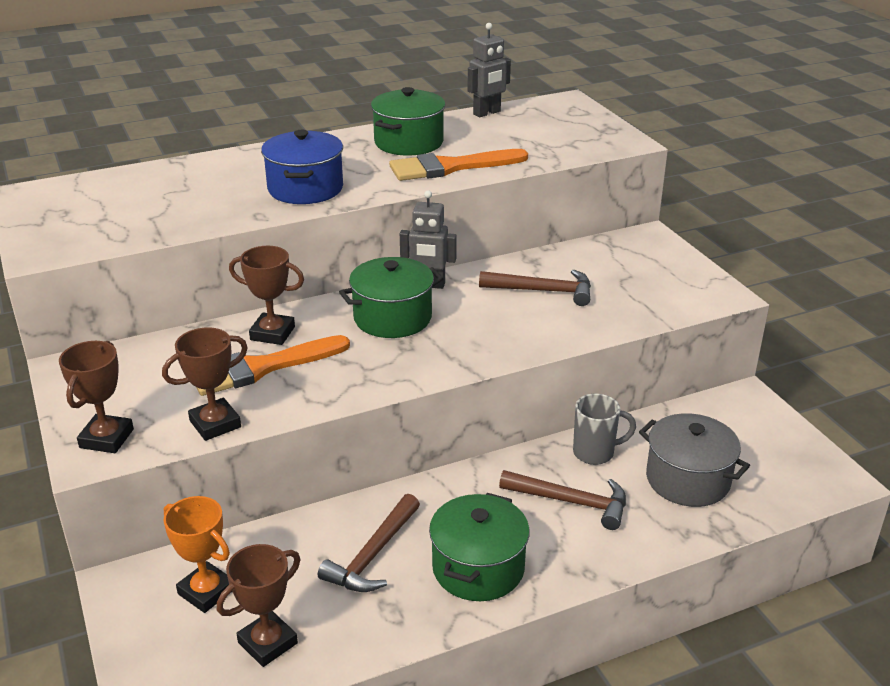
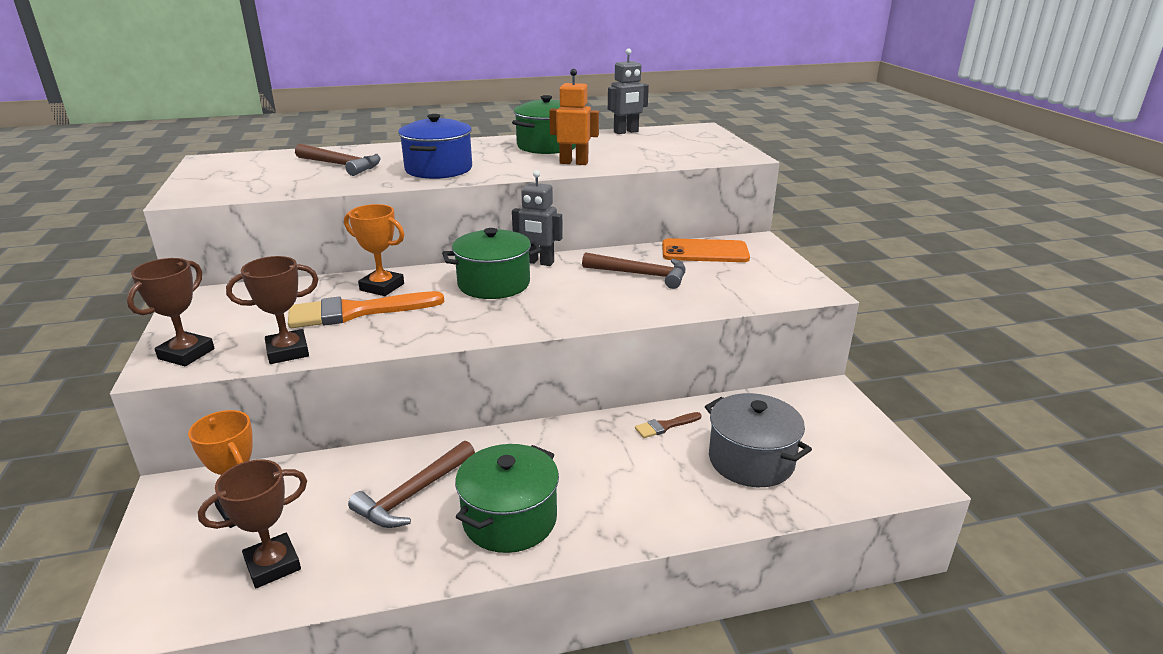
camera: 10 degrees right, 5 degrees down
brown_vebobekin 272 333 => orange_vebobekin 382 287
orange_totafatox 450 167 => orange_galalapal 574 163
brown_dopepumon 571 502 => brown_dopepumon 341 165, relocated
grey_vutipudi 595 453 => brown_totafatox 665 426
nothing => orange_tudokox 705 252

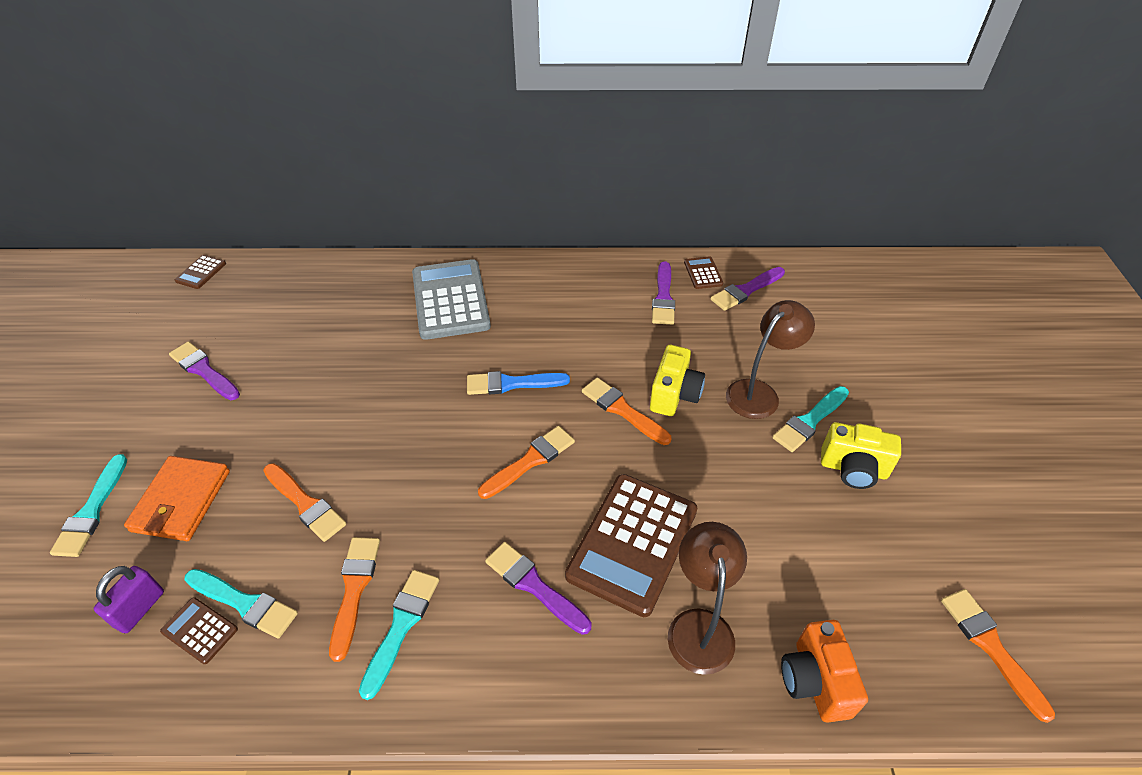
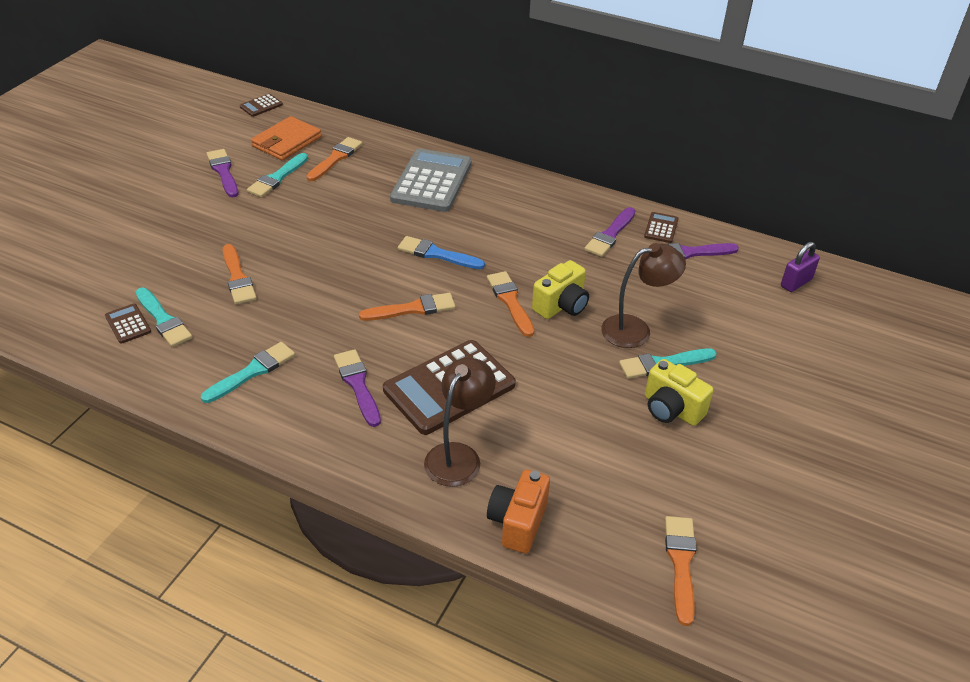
camera: 25 degrees right, 5 degrees down
turquoise_totafatox 92 511 => turquoise_totafatox 277 178, relocated
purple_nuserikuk 139 609 => purple_nuserikuk 796 283, relocated
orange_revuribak 181 501 => orange_revuribak 286 142, relocated
orange_totafatox 354 589 => orange_totafatox 336 158, relocated

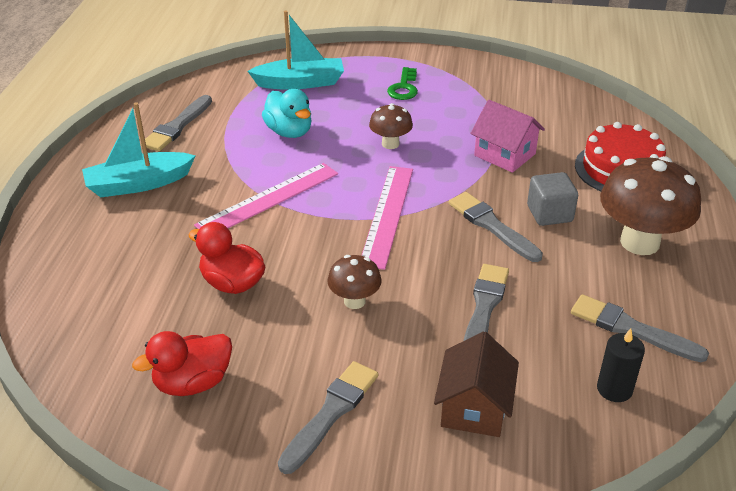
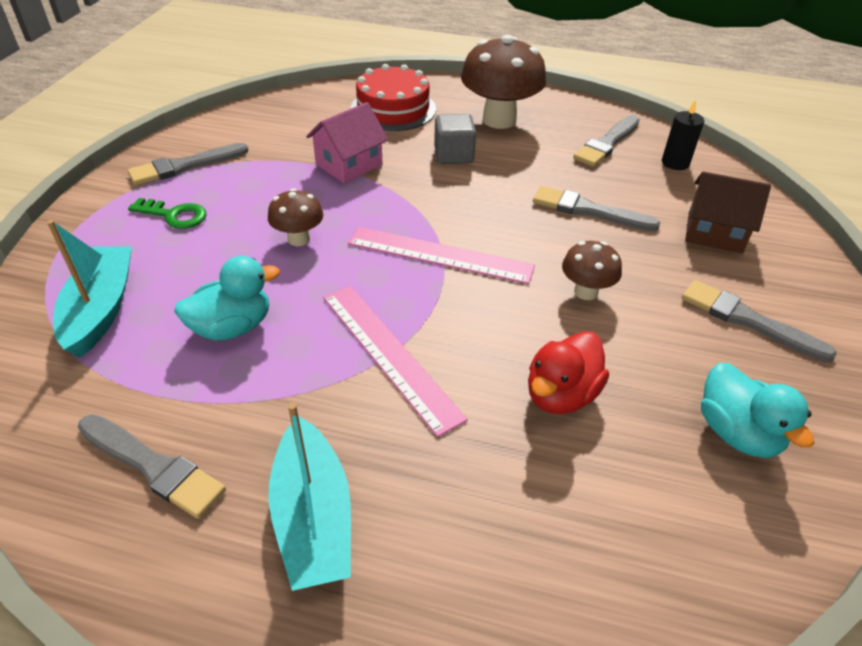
camera: 85 degrees left, 5 degrees up
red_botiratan 193 383 => turquoise_botiratan 737 433
grey_totafatox 492 226 => grey_totafatox 185 166, relocated

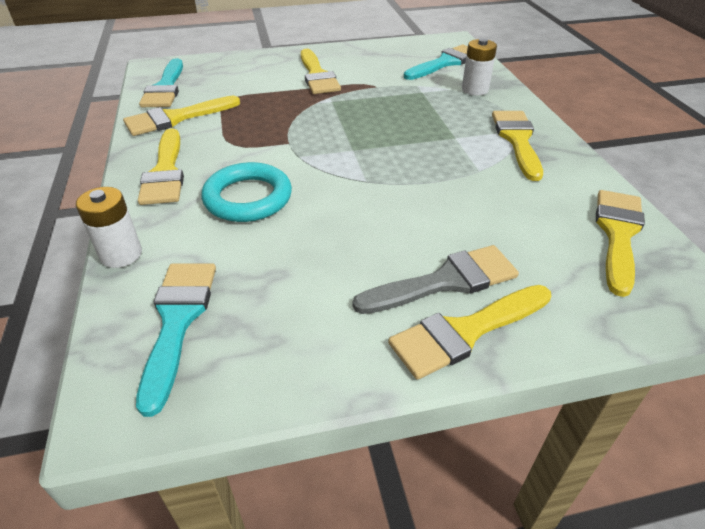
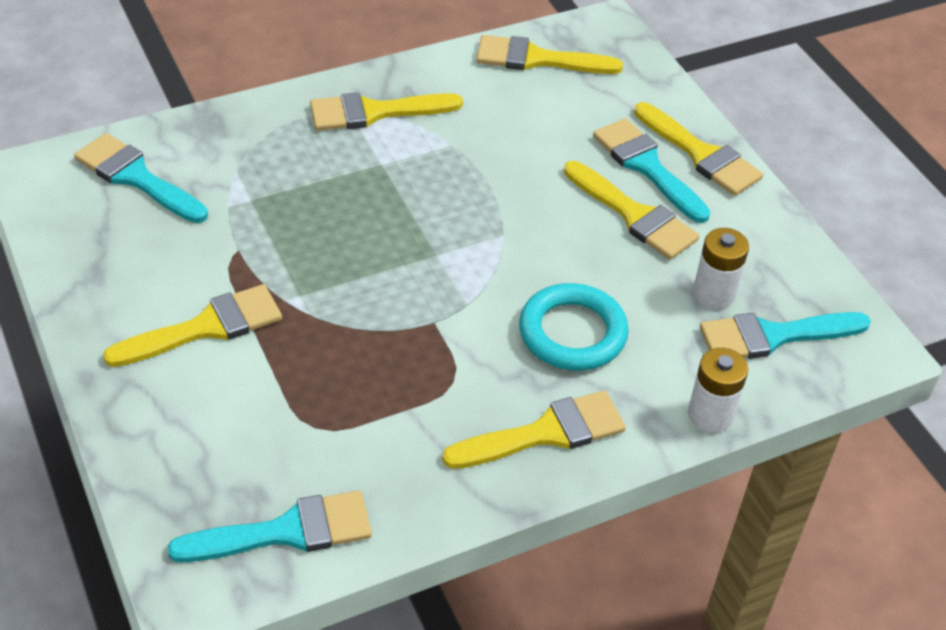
camera: 105 degrees left, 5 degrees up
yellow_totafatox 176 118 => yellow_totafatox 634 215, relocated
grey_totafatox 445 281 => turquoise_totafatox 647 166
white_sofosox 475 89 => white_sofosox 714 293, relocated

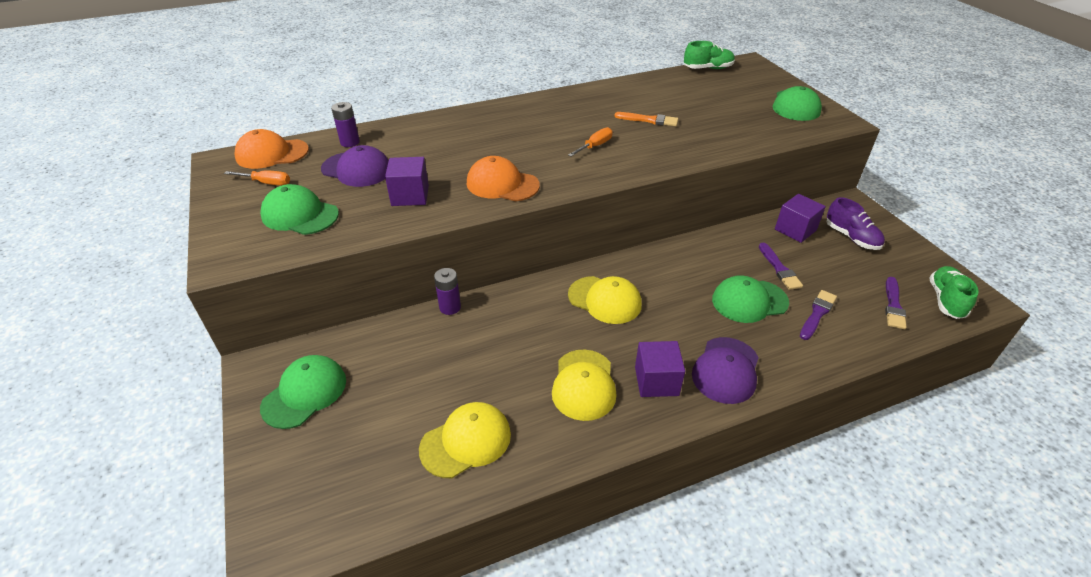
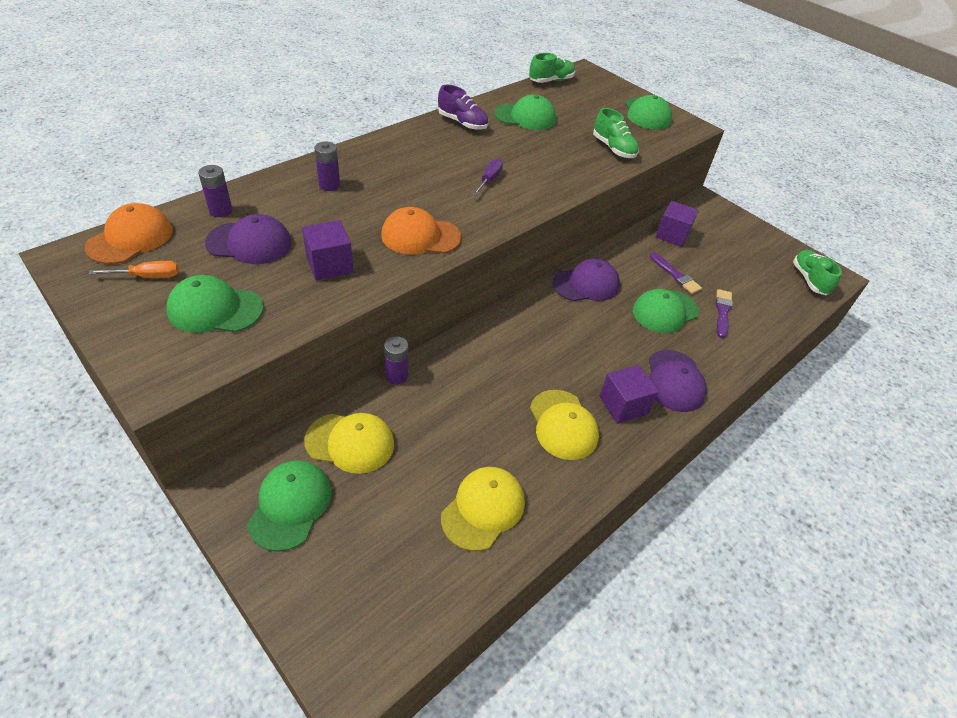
camera: 25 degrees left, 5 degrees up
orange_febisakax 272 154 => orange_febisakax 130 238, 150 degrees clockwise
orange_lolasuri 594 146 => purple_lolasuri 489 180
yellow_febisakax 605 300 => yellow_febisakax 350 442, relocated
orange_totafatox 649 120 => nothing
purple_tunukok 851 237 => purple_tunukok 462 123, relocated
purple_totafatox 893 305 => nothing
nothing => purple_sofosox 329 185
nothing => green_febisakax 525 117
nothing => purple_febisakax 586 284
nothing => green_tunukok 613 149

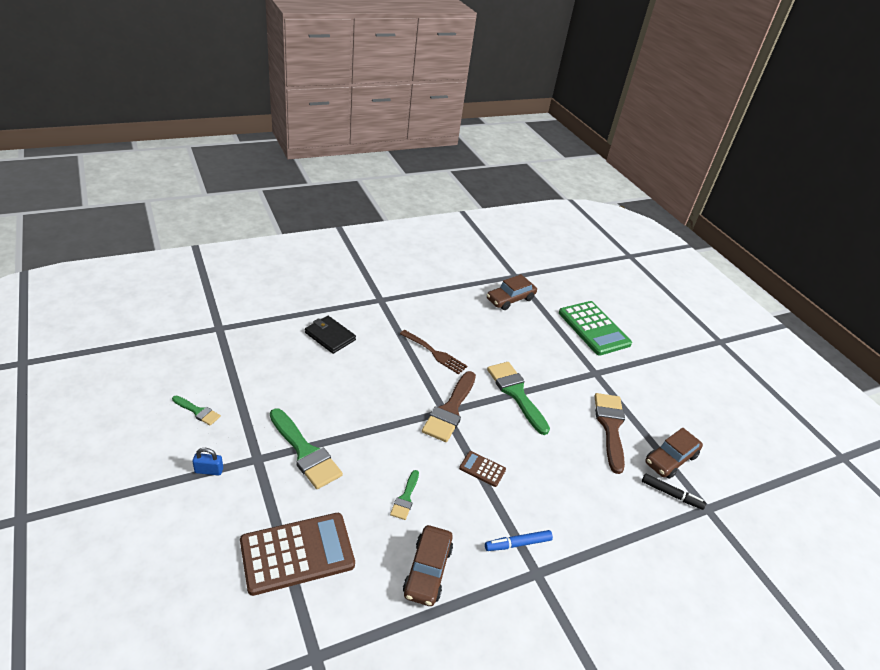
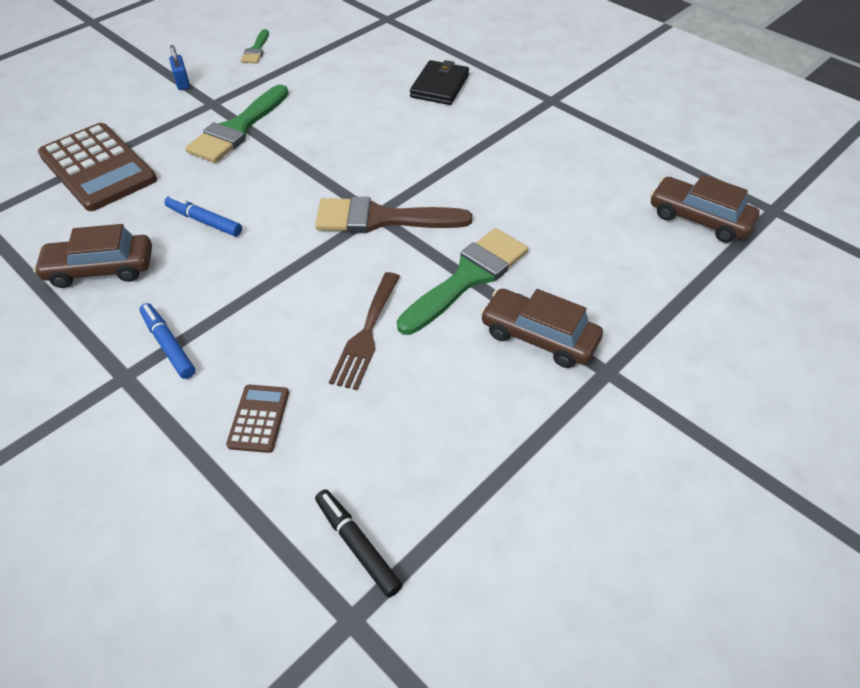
camera: 75 degrees right, 10 degrees up
green_totafatox 405 498 => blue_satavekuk 204 221
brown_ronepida 435 353 => brown_ronepida 366 334, relocated
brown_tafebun 482 469 => brown_tafebun 259 418, relocated
green_tafebun 593 328 => nothing
brown_totafatox 610 427 => nothing
black_satavekuk 671 494 => black_satavekuk 357 545, 135 degrees clockwise
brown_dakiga 670 459 => brown_dakiga 539 337, relocated

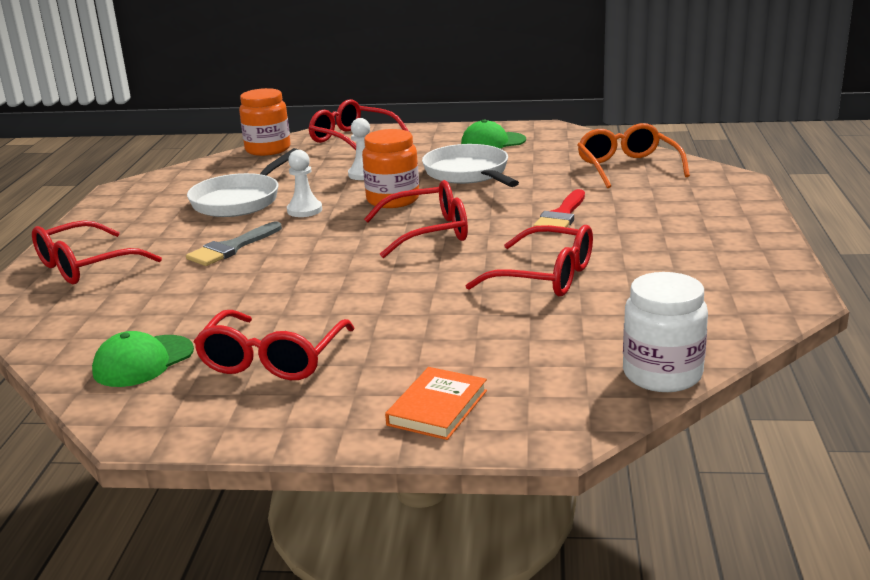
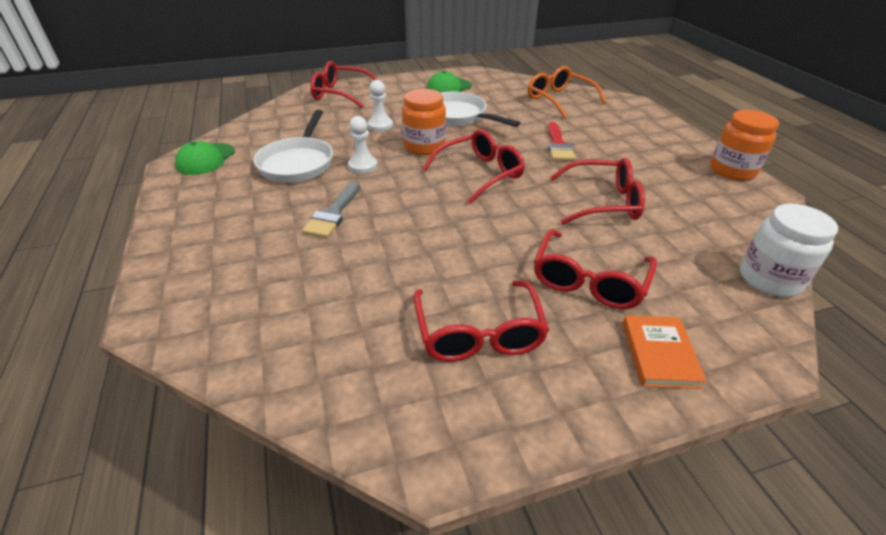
camera: 25 degrees left, 15 degrees up
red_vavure 86 266 => red_vavure 589 280, relocated
green_febisakax 143 361 => green_febisakax 206 159, relocated
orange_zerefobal 268 149 => orange_zerefobal 732 170, relocated

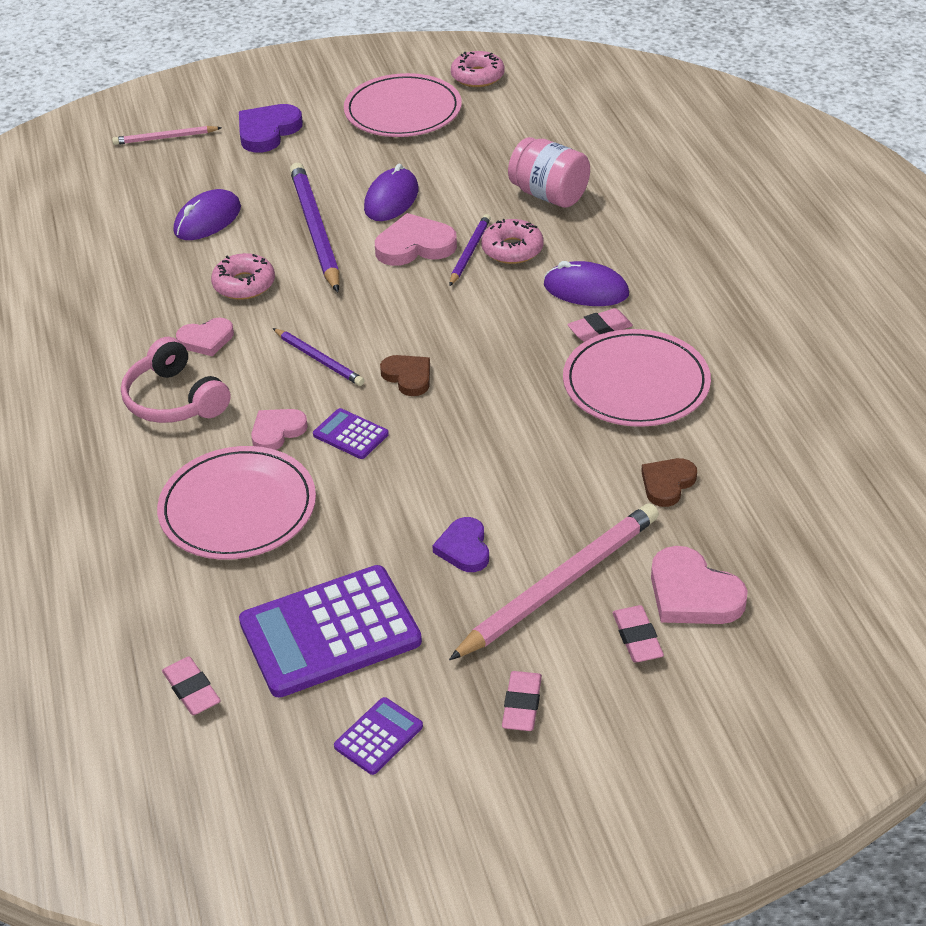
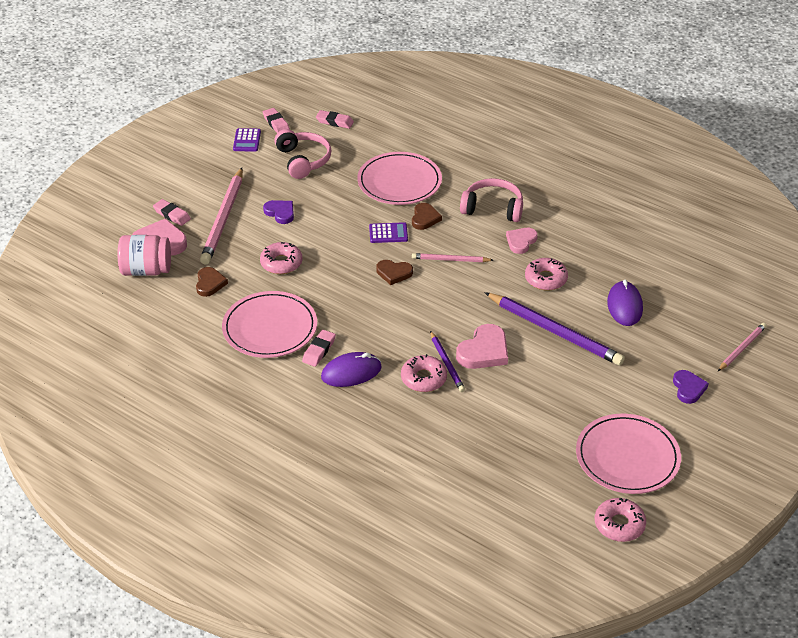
camera: 140 degrees right, 0 degrees up
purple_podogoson 267 131 => purple_podogoson 688 388, x0.65
purple_tafebun 330 632 => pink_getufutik 303 160
pink_podogoson 277 431 => brown_podogoson 425 218
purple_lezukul 319 359 => pink_lezukul 450 260
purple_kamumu 391 199 => nothing
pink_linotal 522 705 => pink_linotal 276 123, relocated
pink_zerefobal 549 195 => pink_zerefobal 146 270, relocated
nothing => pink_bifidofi 281 263

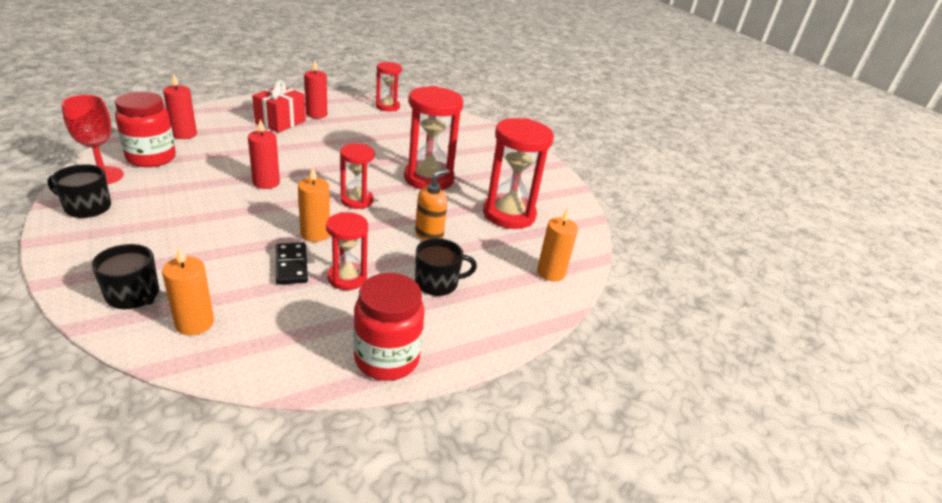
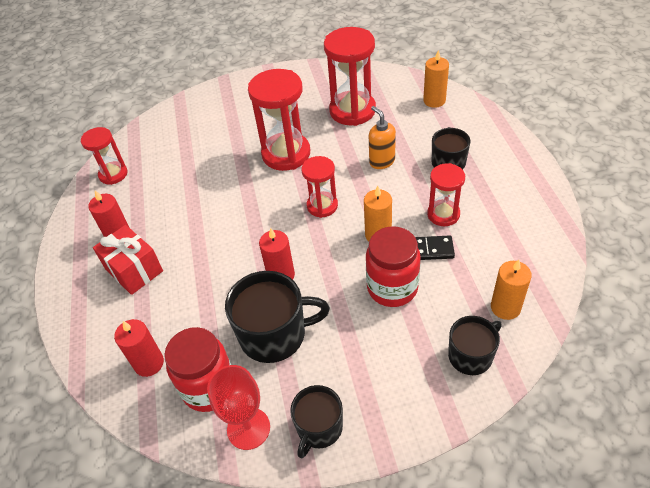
camera: 65 degrees left, 15 degrees up
red_zerefobal 387 359 => red_zerefobal 392 288, relocated
nothing => black_vutipudi 274 334

